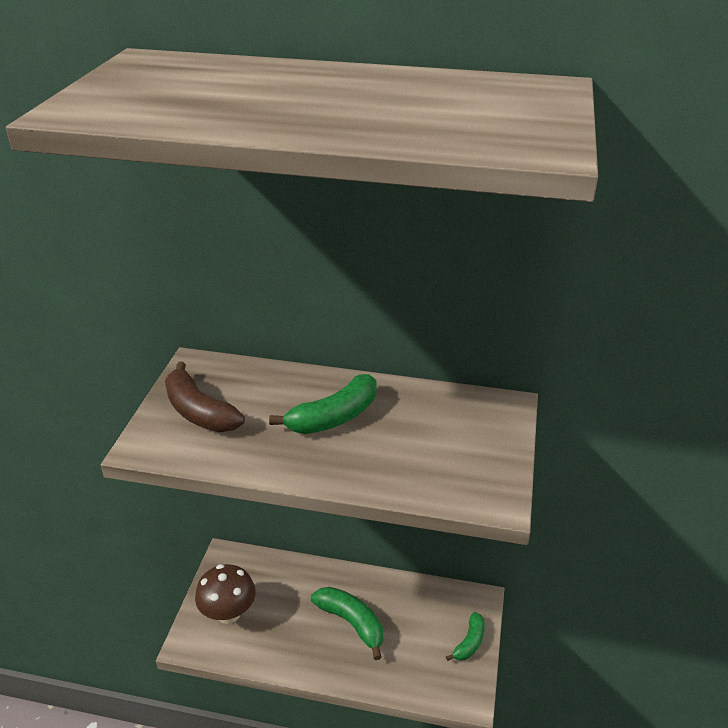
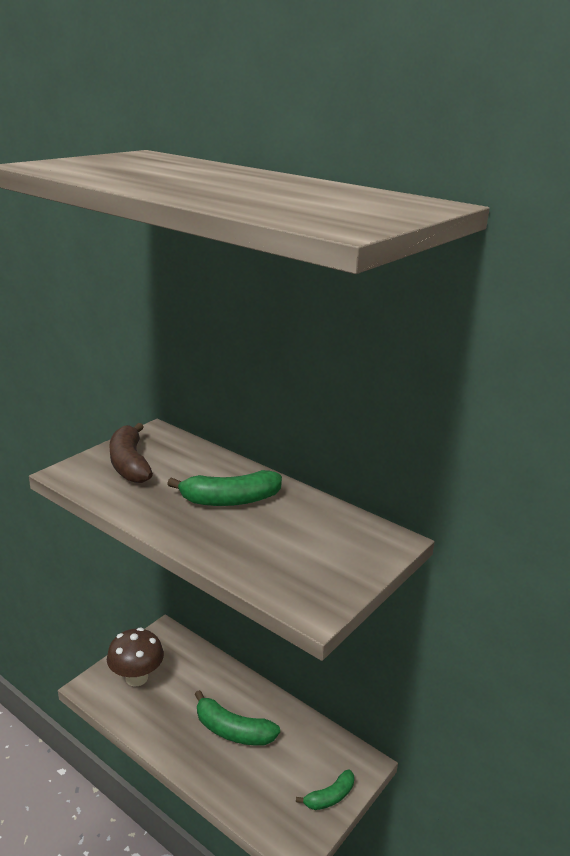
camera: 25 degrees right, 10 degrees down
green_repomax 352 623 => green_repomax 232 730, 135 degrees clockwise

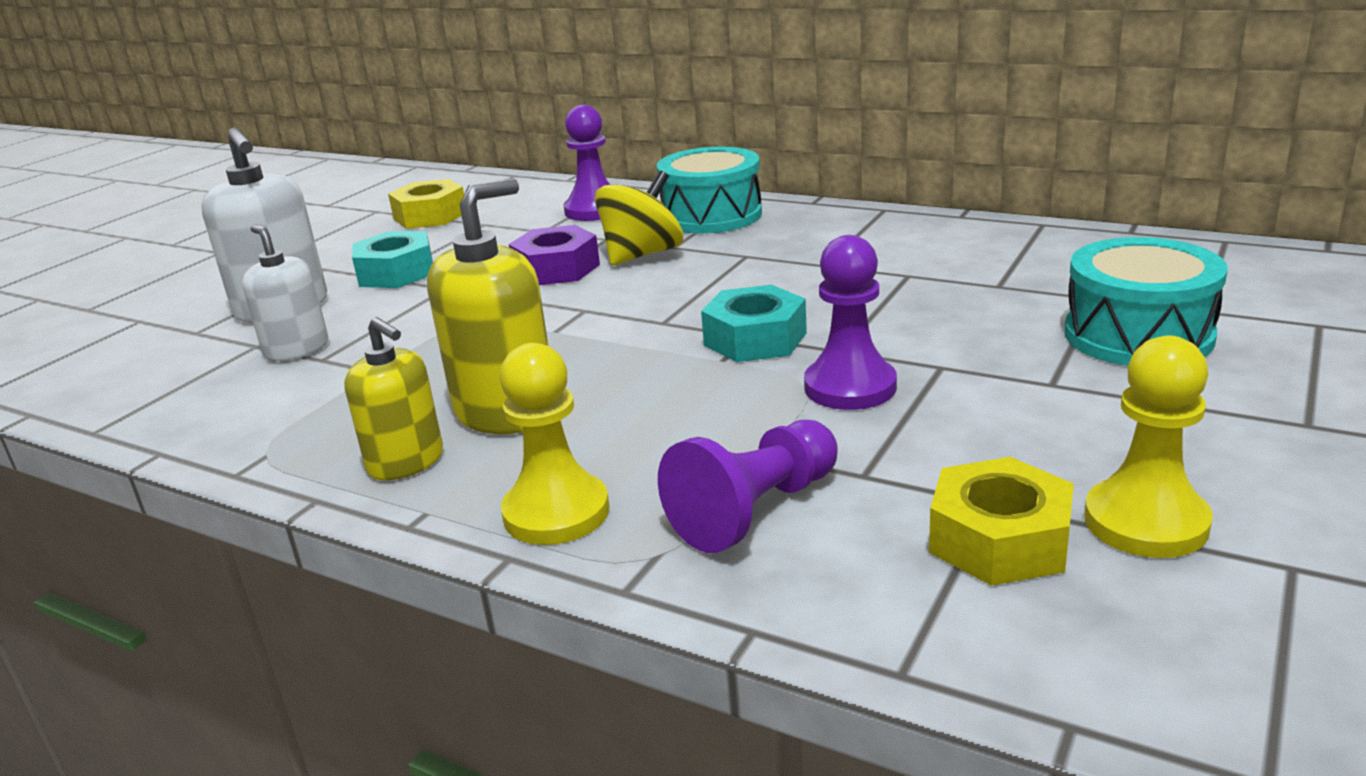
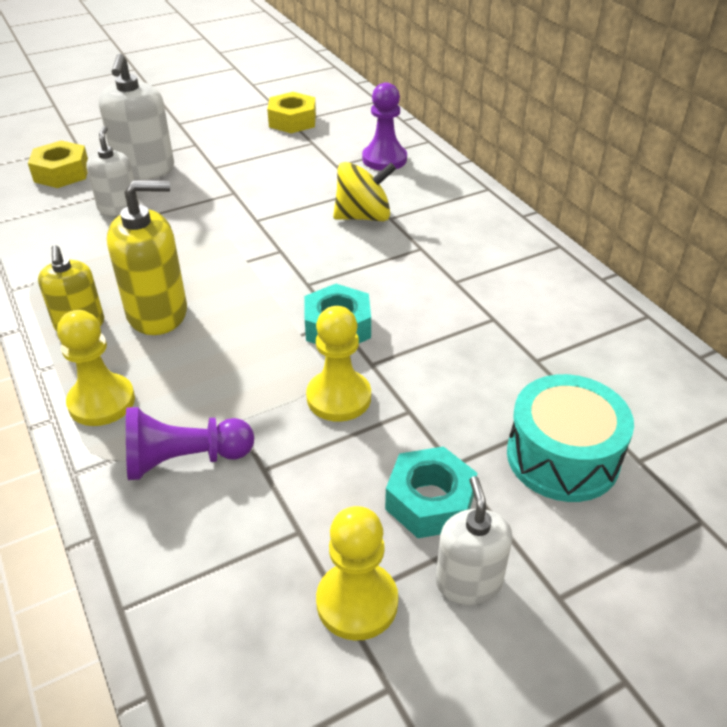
camera: 30 degrees right, 15 degrees up
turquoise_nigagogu 396 273 => turquoise_nigagogu 430 501, relocated
purple_nigagogu 556 269 => nothing
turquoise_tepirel 711 215 => nothing
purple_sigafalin 850 387 => yellow_sigafalin 339 398
yellow_nigagogu 999 540 => yellow_nigagogu 62 173, relocated
nothing => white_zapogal 468 582

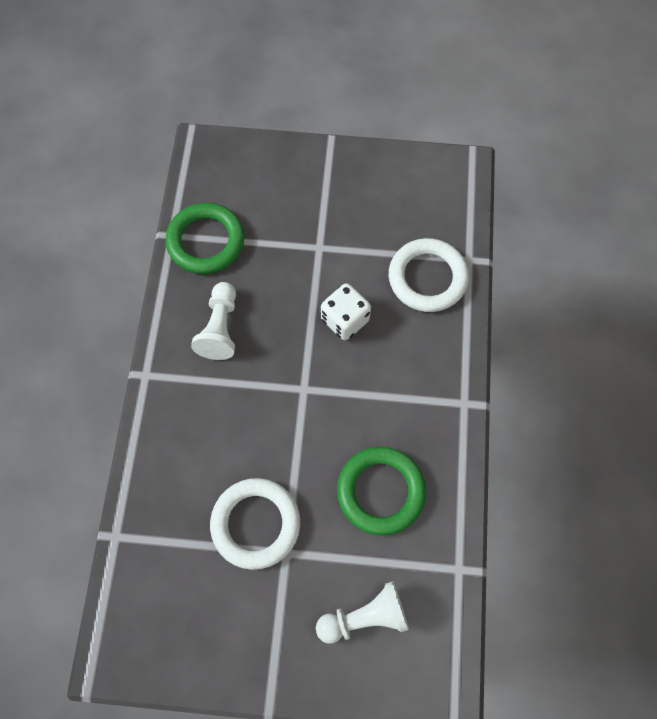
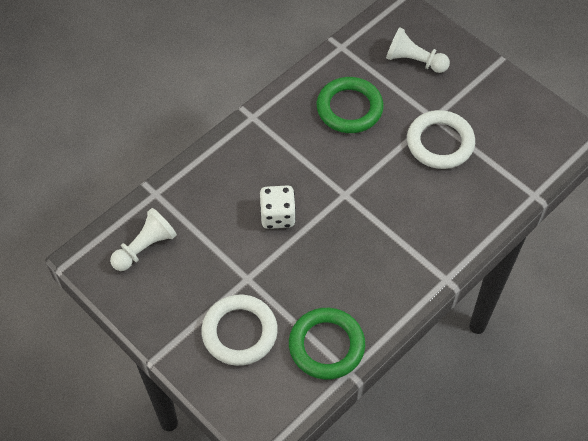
camera: 140 degrees left, 10 degrees down
white_sigafalin 220 328 => white_sigafalin 145 247, relocated
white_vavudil 427 278 => white_vavudil 239 332, relocated

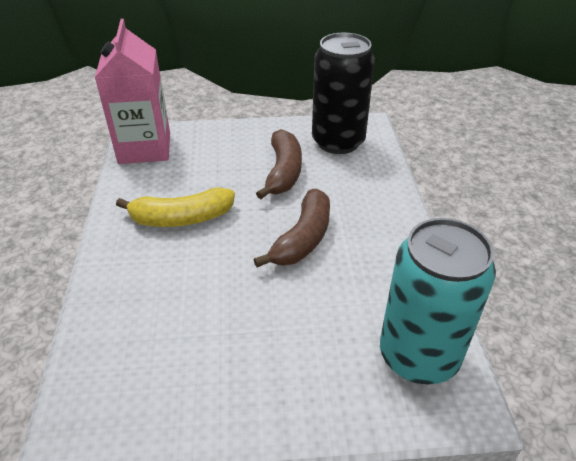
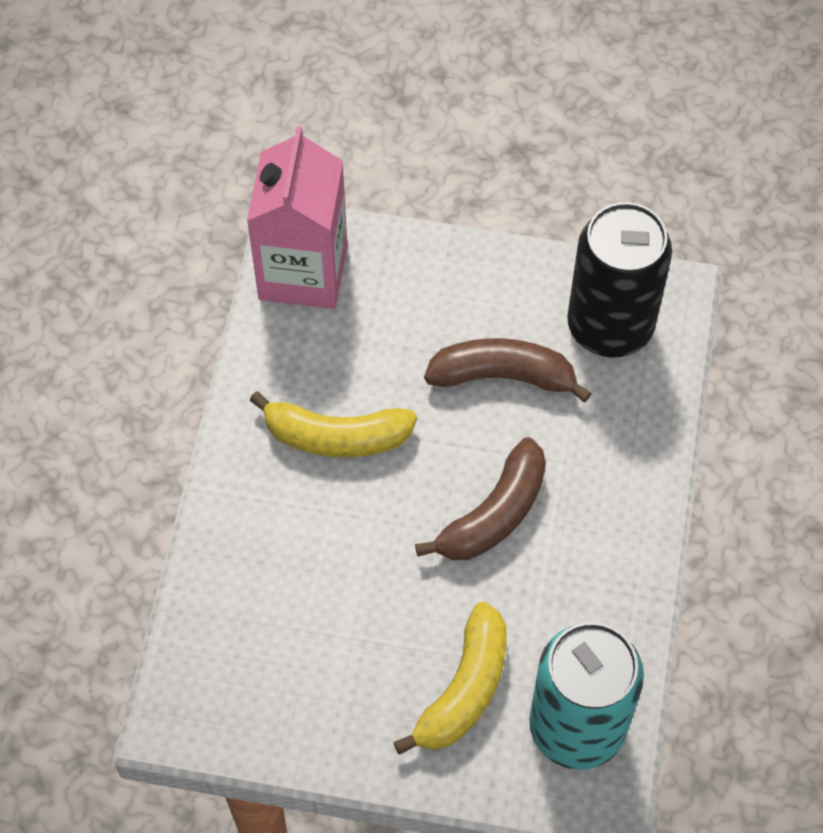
camera: 15 degrees right, 20 degrees up
brown_repomax 283 172 => brown_repomax 503 376, 105 degrees counterclockwise
nothing => yellow_repomax 464 690

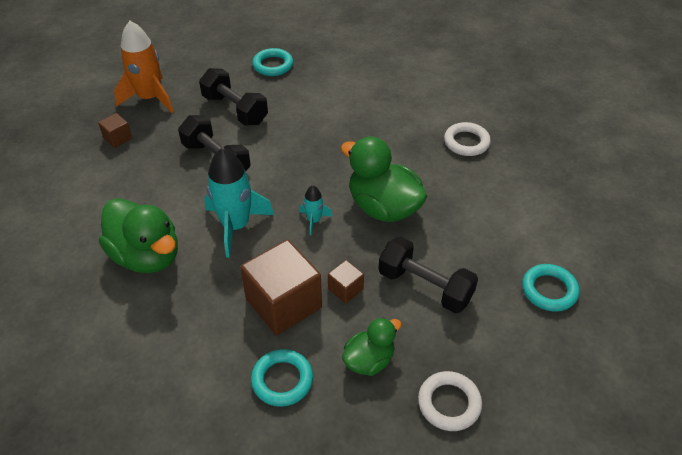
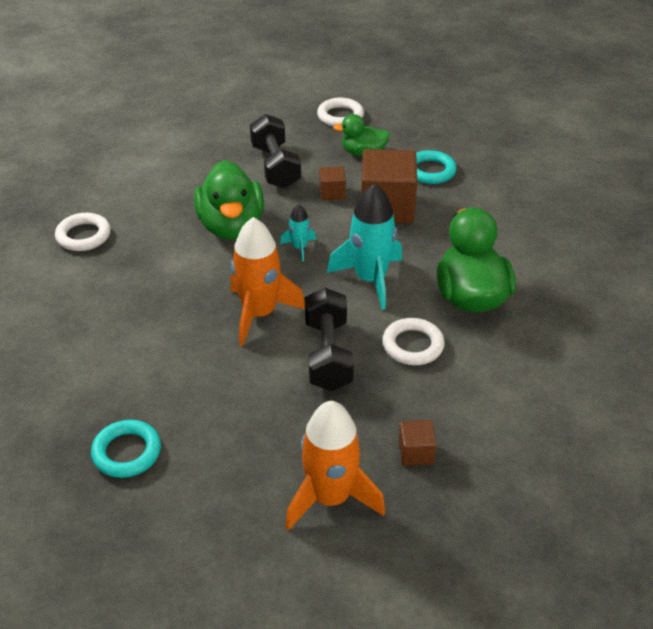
camera: 140 degrees left, 5 degrees down
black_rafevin 235 110 => nothing
turquoise_vavudil 549 290 => nothing
nothing => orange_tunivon 259 314
nothing => white_vavudil 412 345

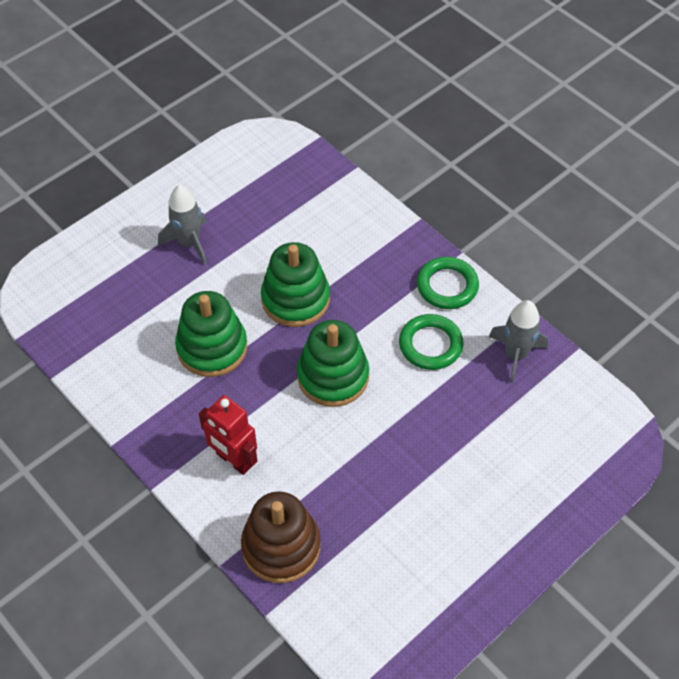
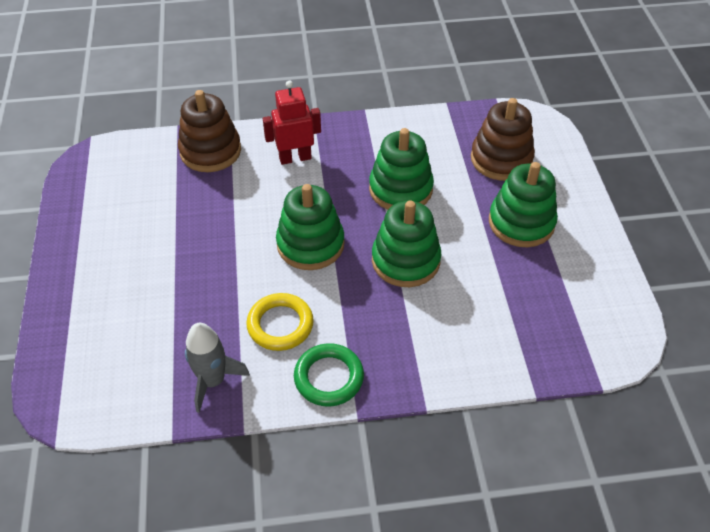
camera: 125 degrees right, 5 degrees down
grey_tunivon 189 243 => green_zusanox 521 222
green_vavudil 430 345 => yellow_vavudil 280 325
nothing => brown_zusanox 501 159

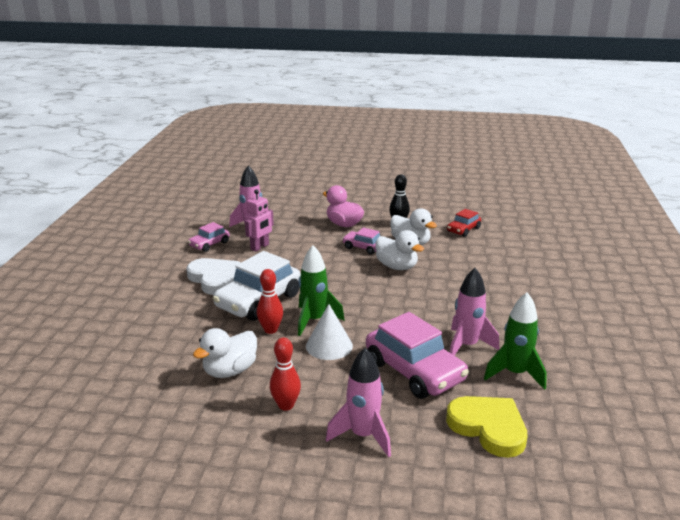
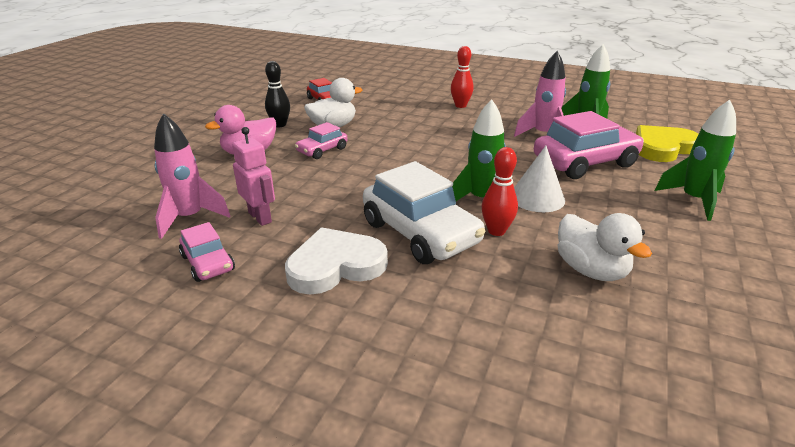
camera: 75 degrees left, 5 degrees up
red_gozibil 286 405 => red_gozibil 460 105, relocated
pink_tunivon 363 435 => green_tunivon 693 200
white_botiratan 397 267 => nothing

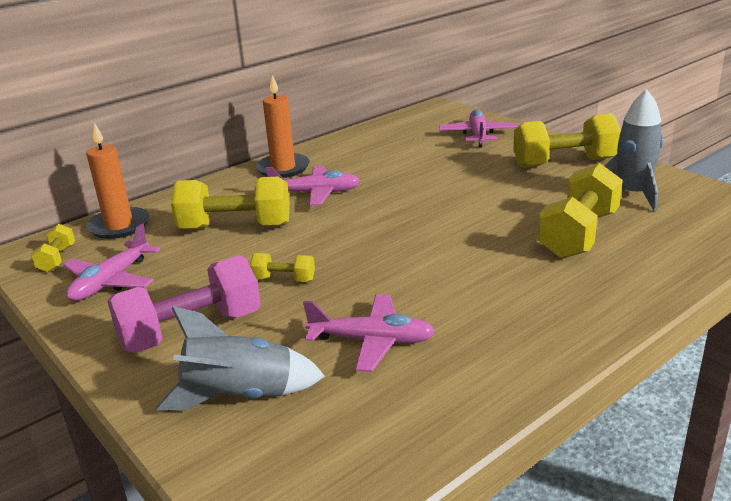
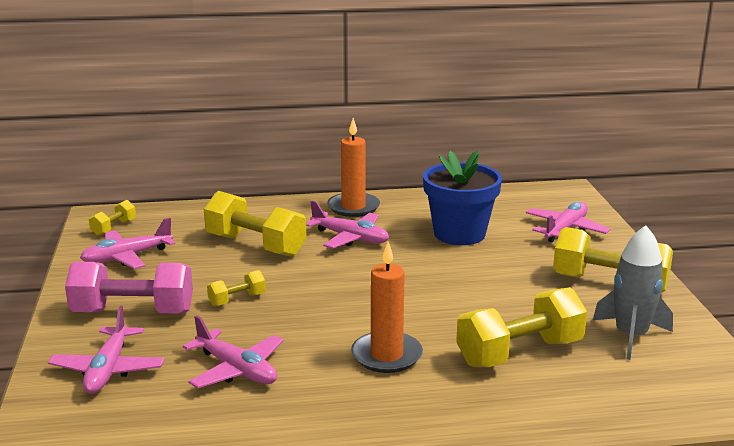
camera: 30 degrees right, 5 degrees down
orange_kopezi 119 226 => orange_kopezi 386 355, relocated
grey_tunivon 240 396 => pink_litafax 108 370
yellow_rafevin 284 279 => yellow_rafevin 237 299, 75 degrees counterclockwise
nothing => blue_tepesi 459 234

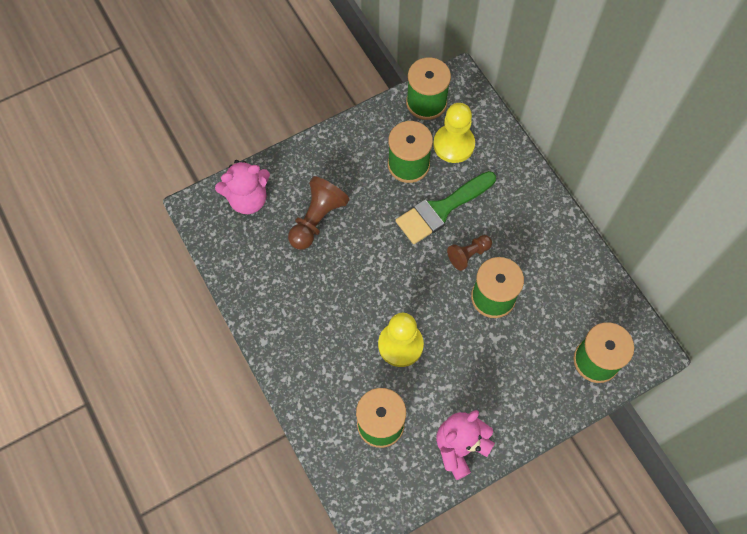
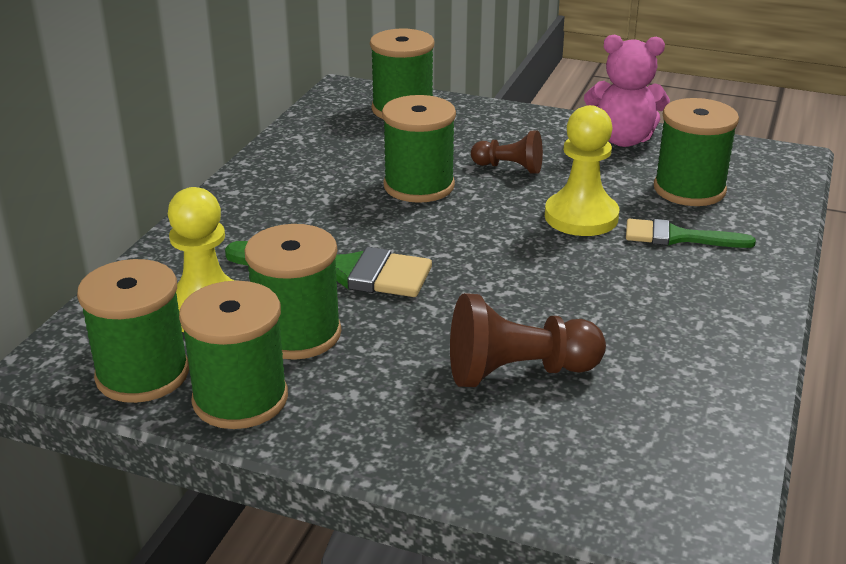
camera: 130 degrees left, 35 degrees down
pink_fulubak 248 199 => nothing
brown_sigafalin 468 255 => brown_sigafalin 509 168, relocated
nothing => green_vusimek 240 399
nothing => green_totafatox 678 237

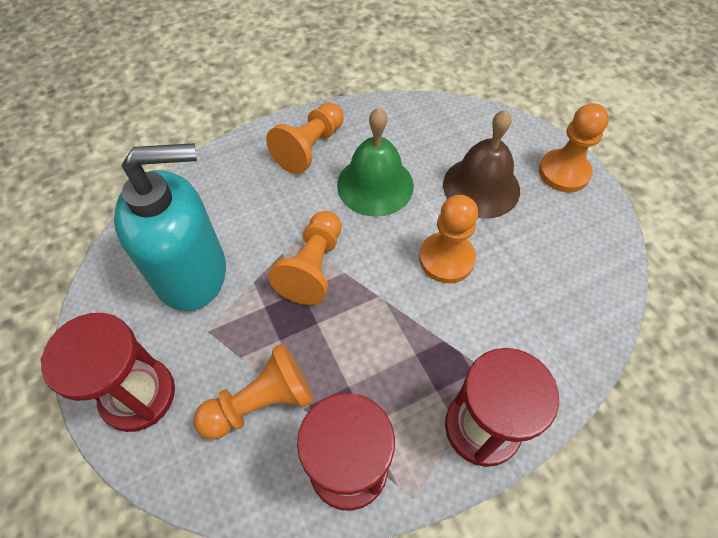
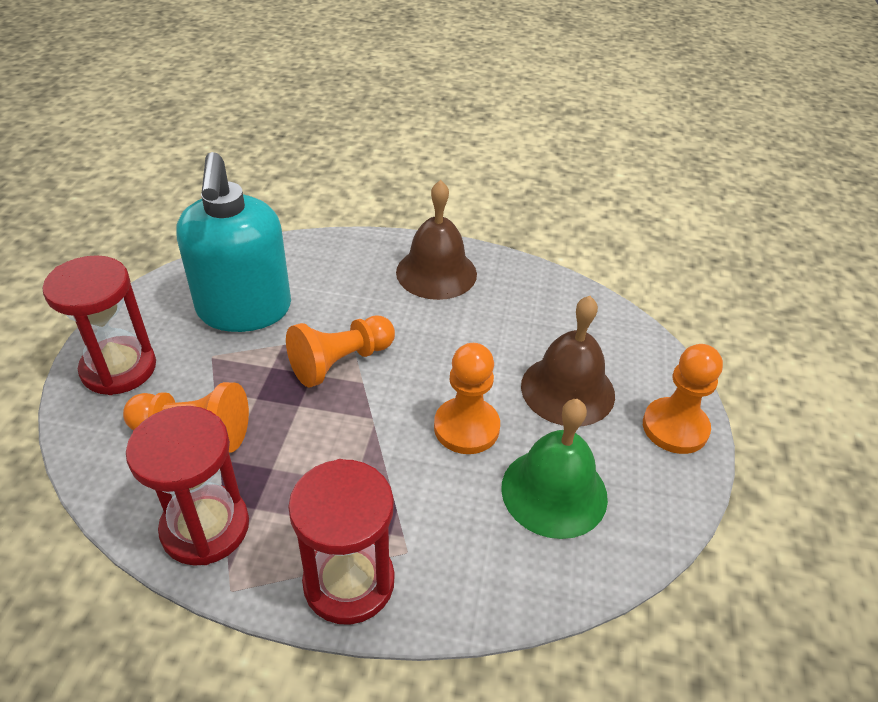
camera: 35 degrees right, 15 degrees down
turquoise_zapogal 192 273 => turquoise_zapogal 244 310, 60 degrees clockwise
orange_sigafalin 309 148 => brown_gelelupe 436 272
green_gelelupe 375 185 => green_gelelupe 554 492, relocated

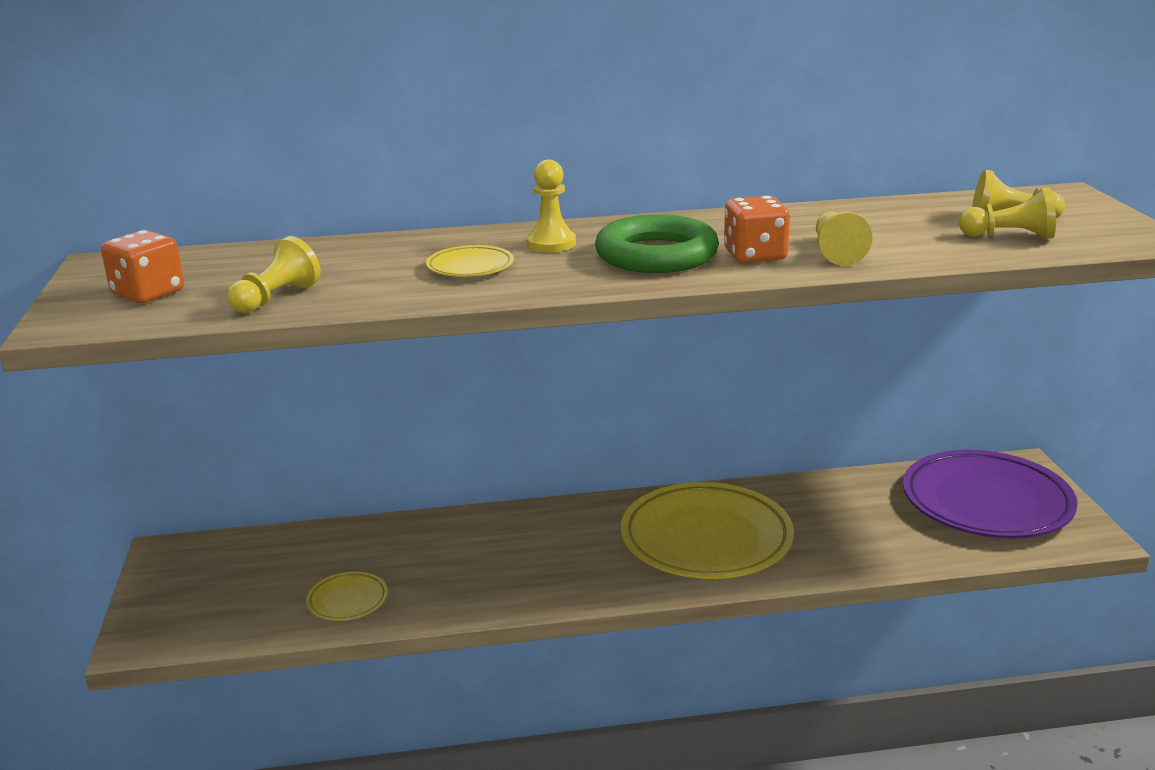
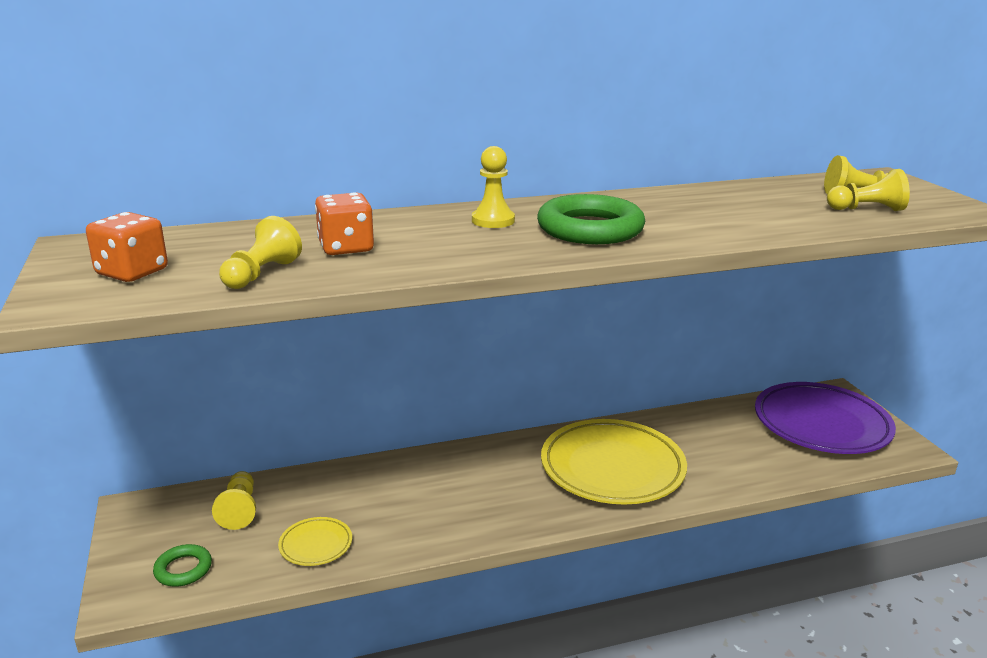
camera: 10 degrees left, 0 degrees up
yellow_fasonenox 470 267 => nothing
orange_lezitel 755 255 => orange_lezitel 346 248, relocated
yellow_sigafalin 836 252 => yellow_sigafalin 239 510, relocated
nothing => green_vavudil 183 569

